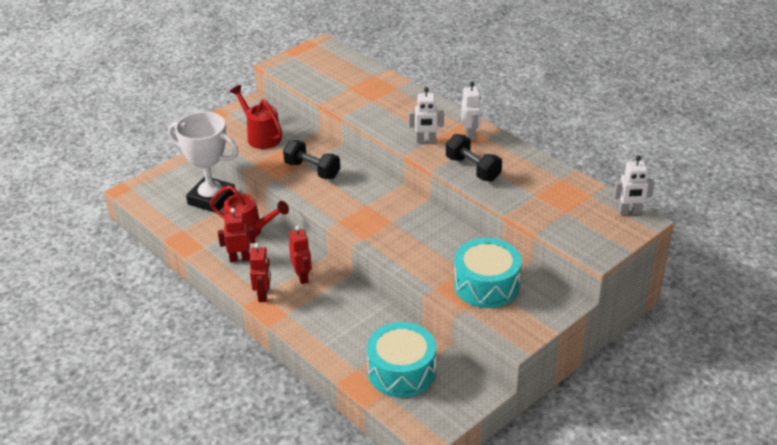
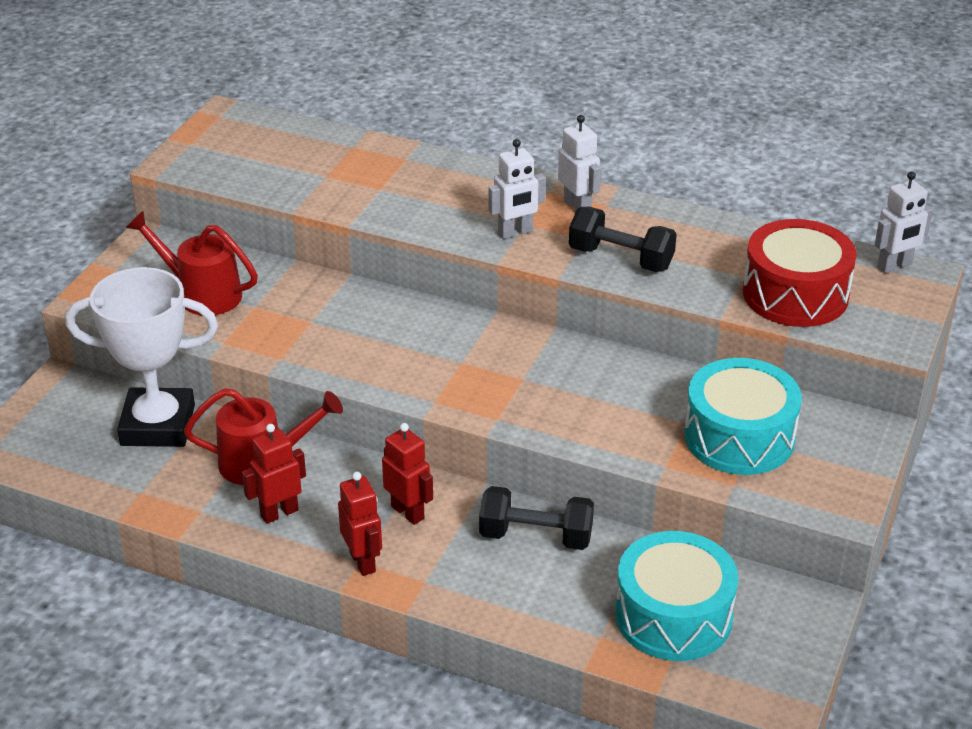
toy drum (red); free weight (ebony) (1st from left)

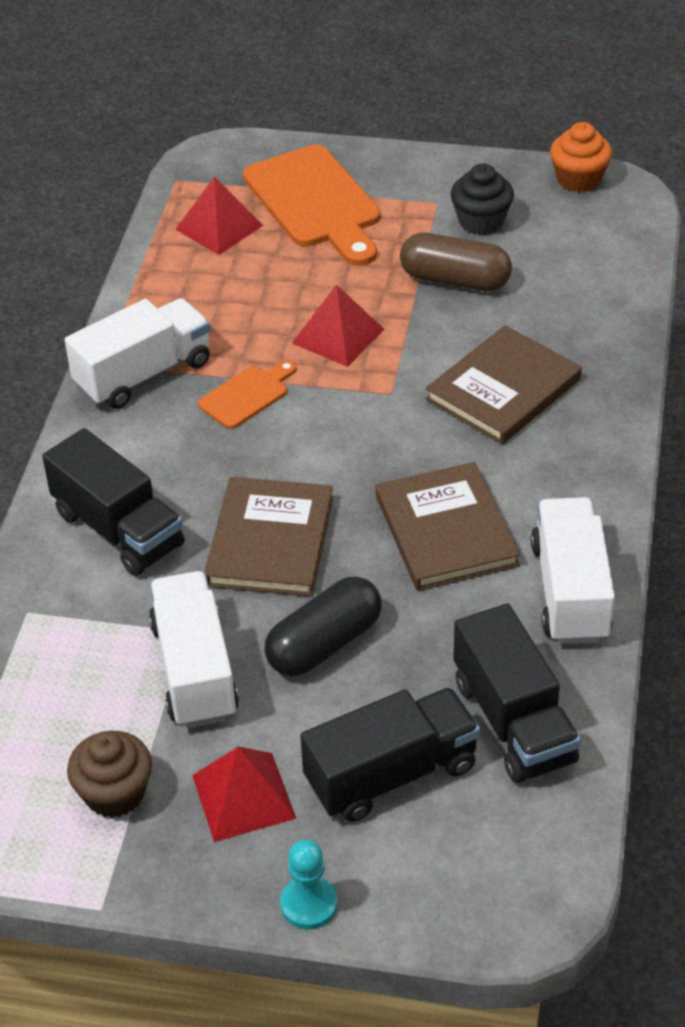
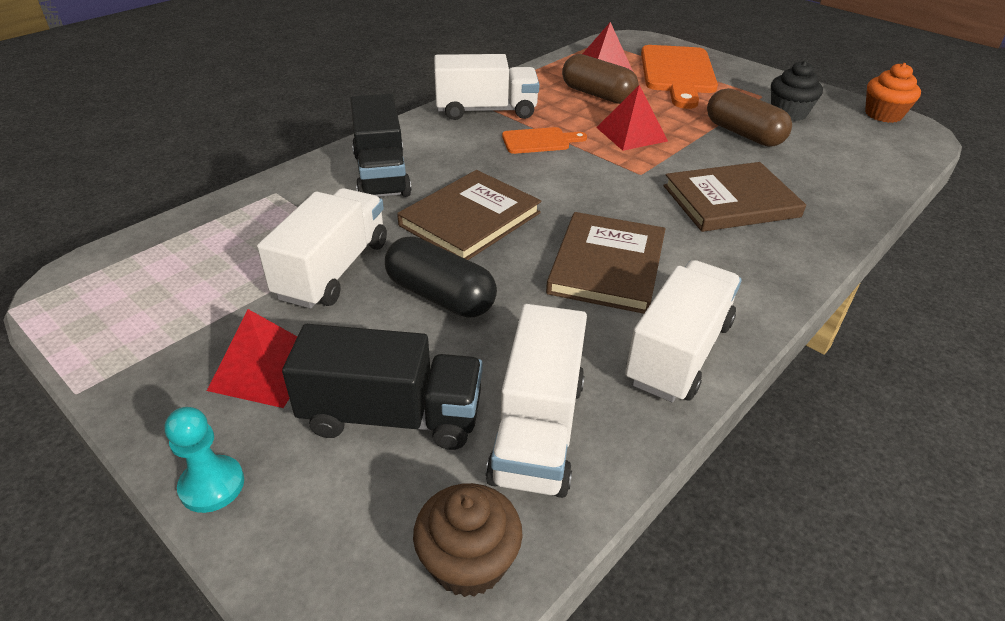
pill (dark brown) (1st from left); cupcake (dark brown); lorry (white) (3rd from left); pill (ebony)

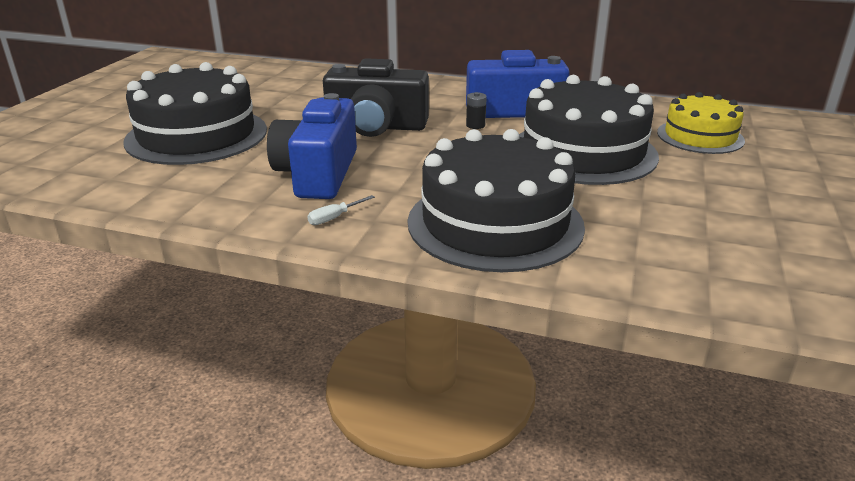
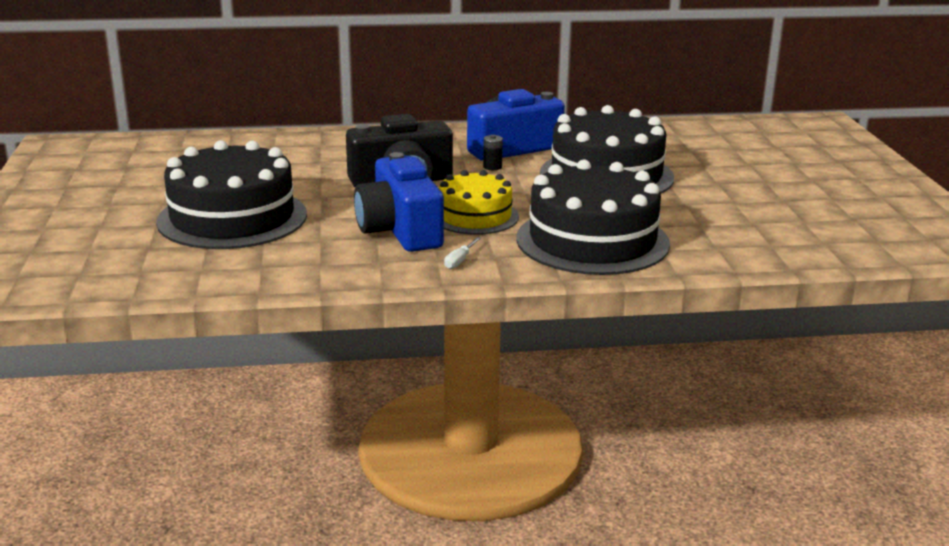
layer cake (bright yellow)

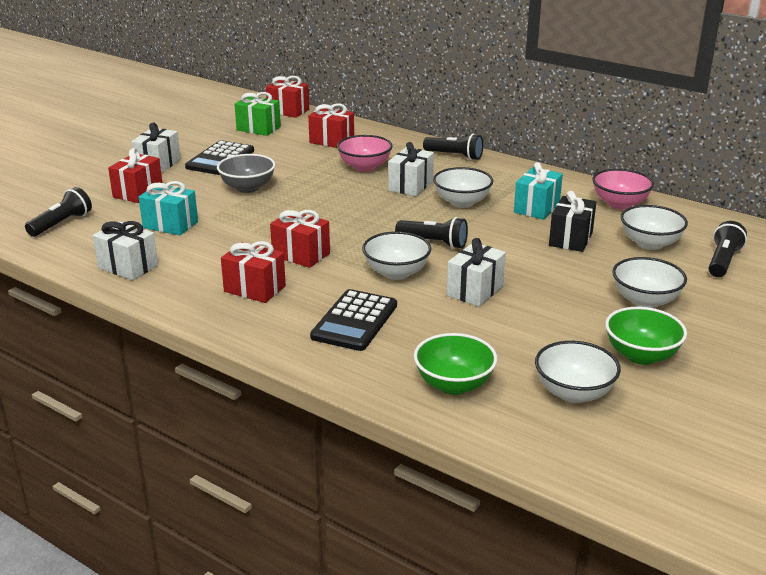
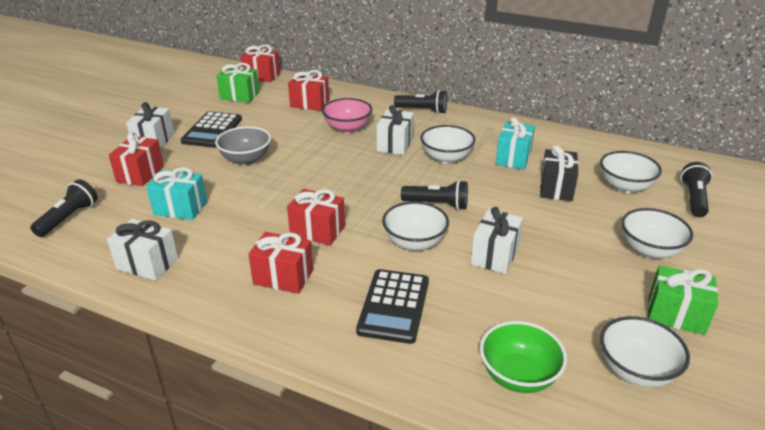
bowl (rose-pink) (2nd from left in the first image); gift (green) (2nd from left)

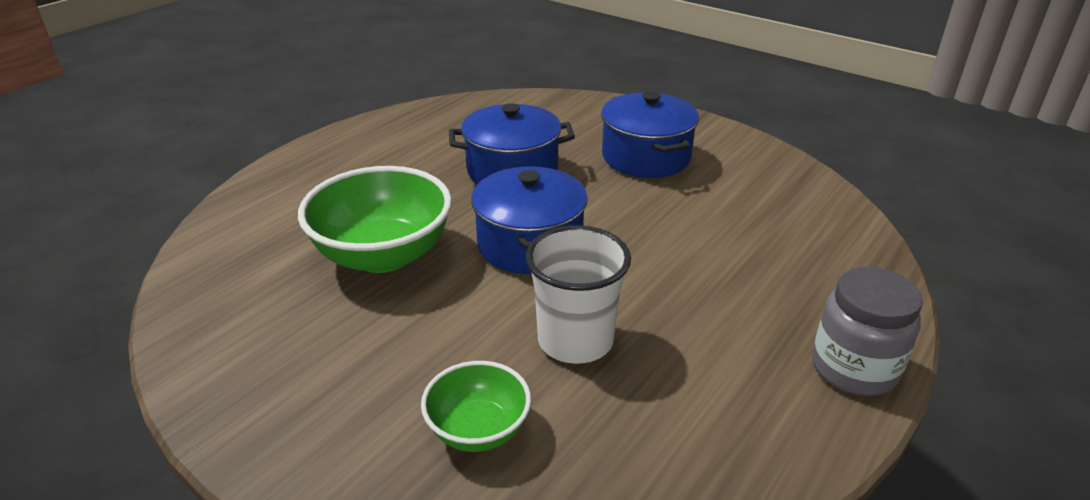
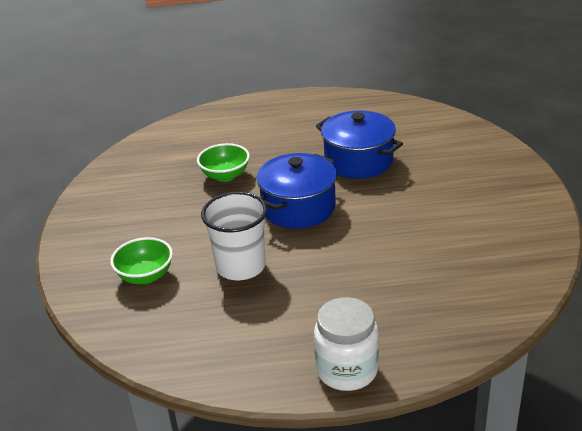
cooking pot (royal blue) (3rd from left in the first image); preserve jar (white); bowl (green) (2nd from left)

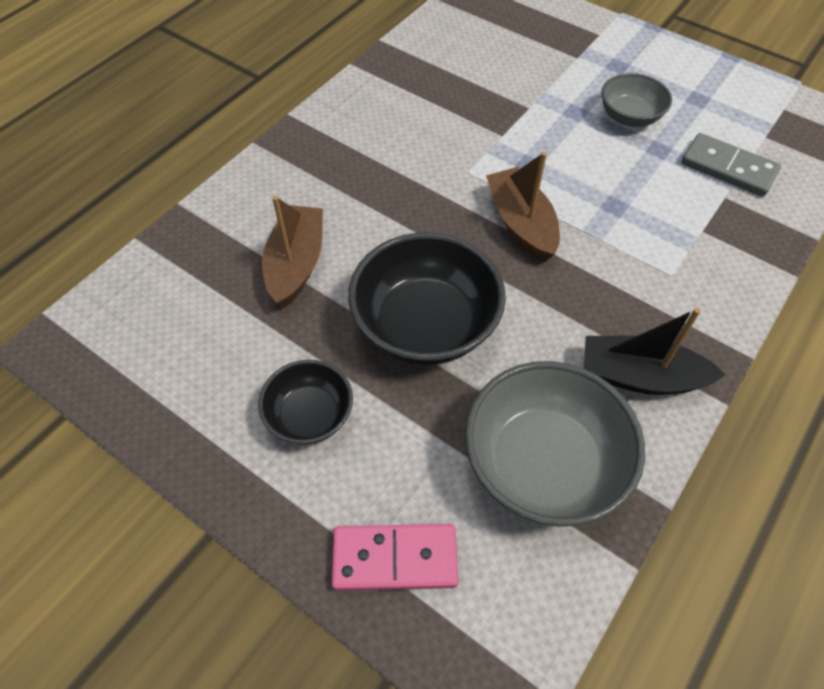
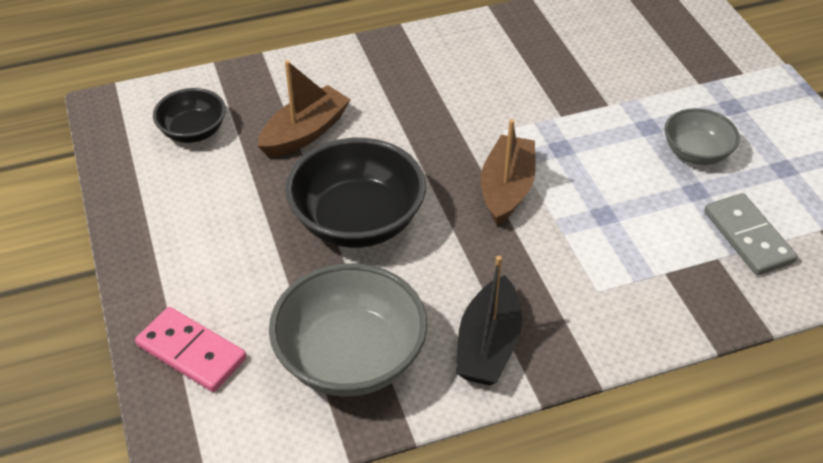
bowl (ebony) (1st from left); toy boat (ebony)

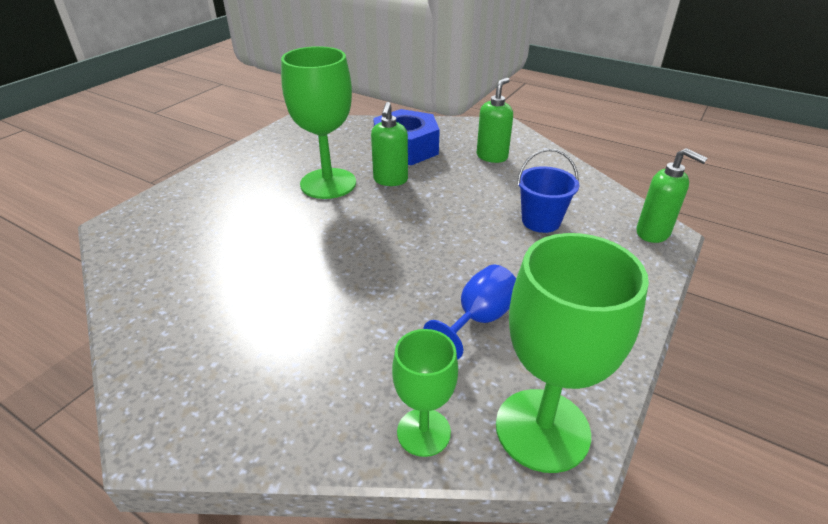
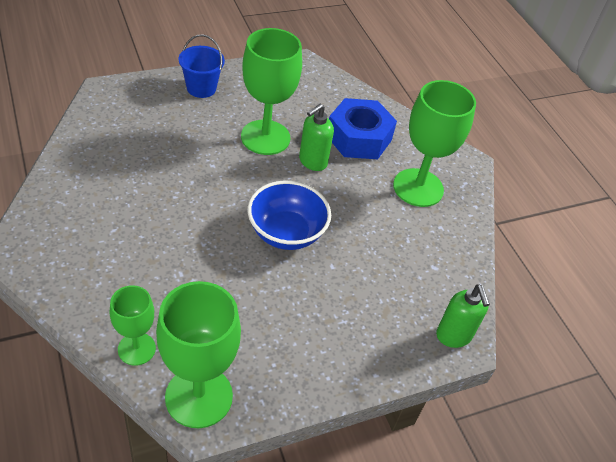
wine glass (royal blue); bowl (royal blue); sand bucket (royal blue); wine glass (green) (4th from left)

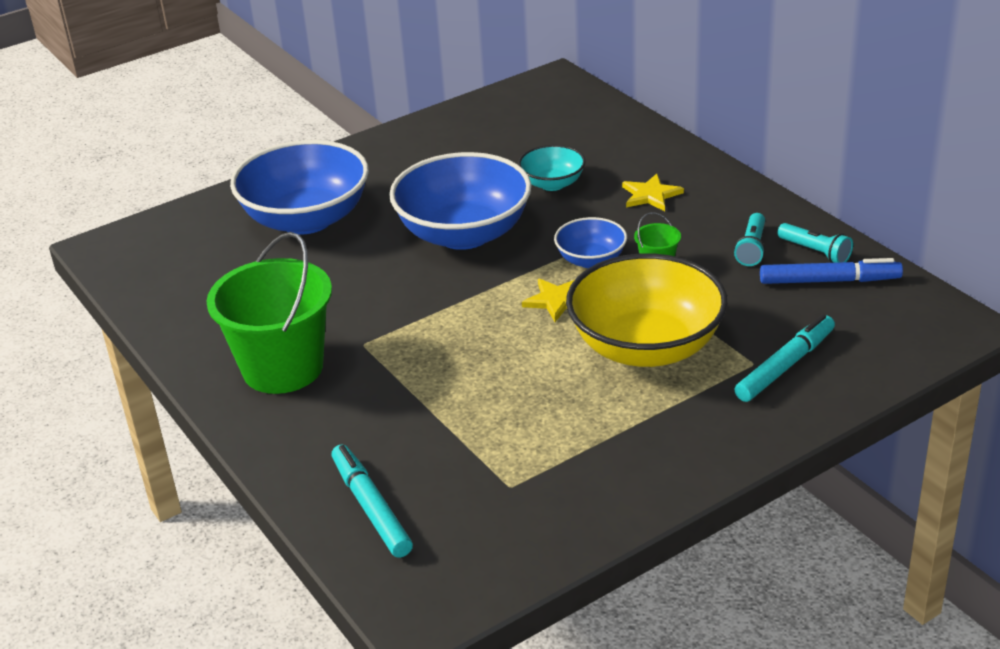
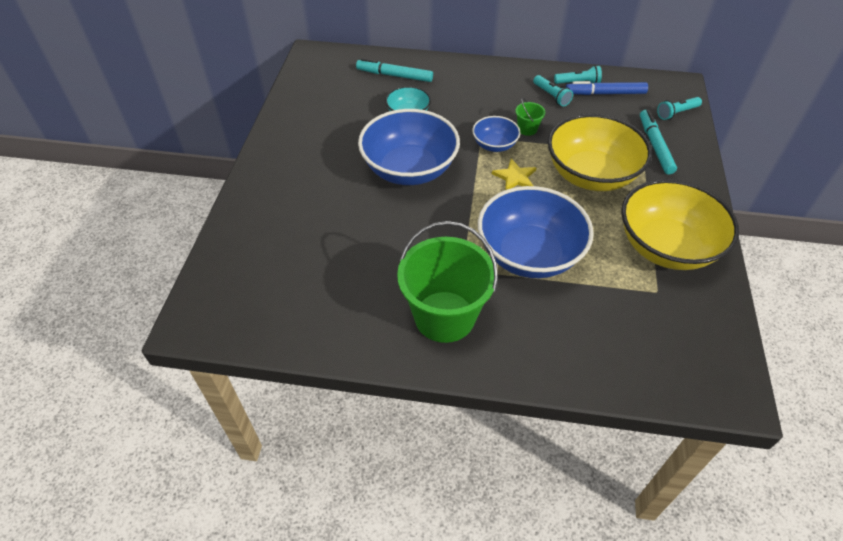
star (bright yellow) (2nd from left in the first image); bowl (bright yellow) (2nd from left); torch (aqua) (3rd from left); bowl (royal blue) (3rd from left); marker pen (aqua) (1st from left); marker pen (royal blue)

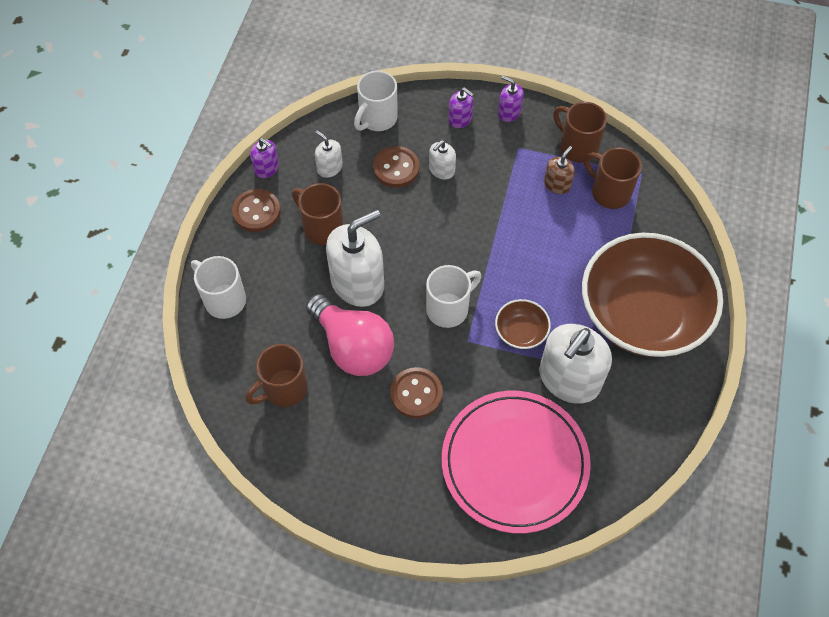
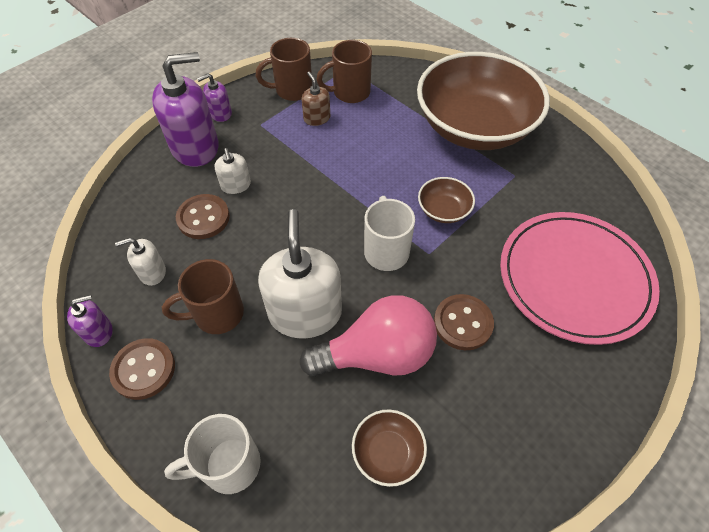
mug (white) (2nd from left in the first image); soap pump (white) (4th from left in the first image); bowl (dark brown) (1st from left); soap pump (violet) (2nd from left)

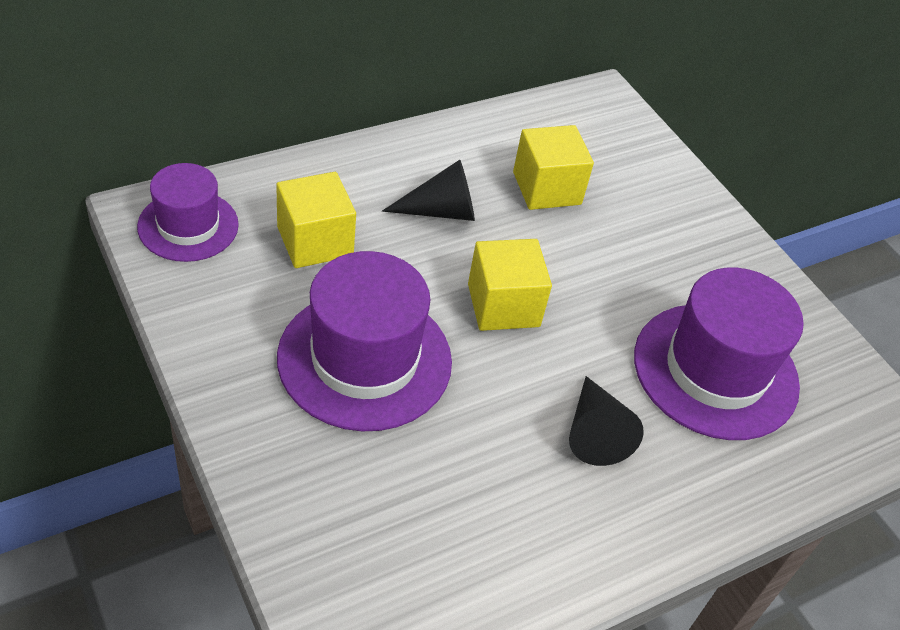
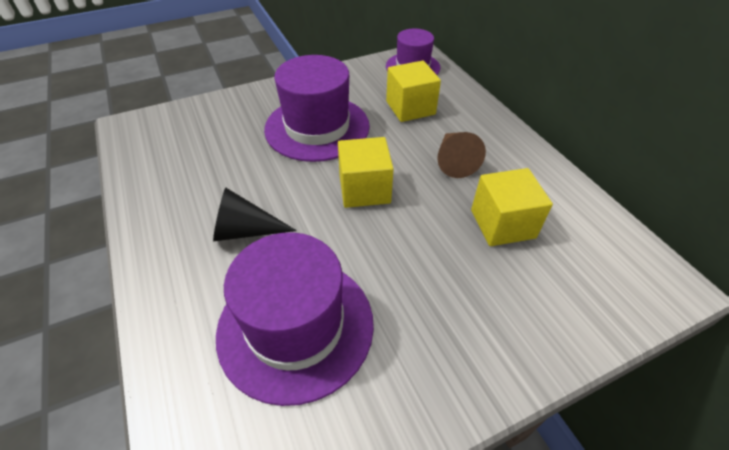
cone shape (dark brown)

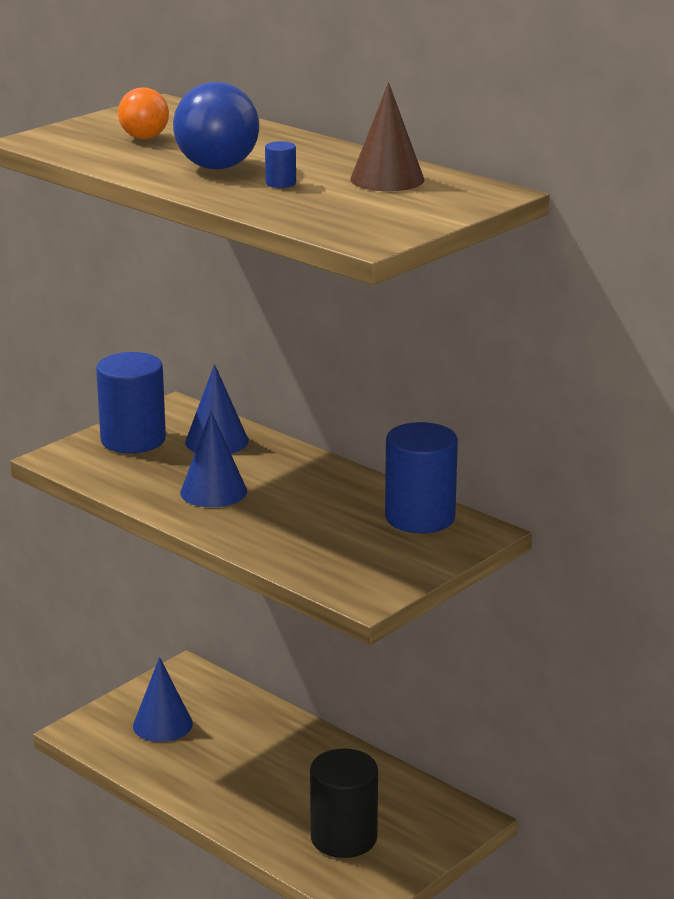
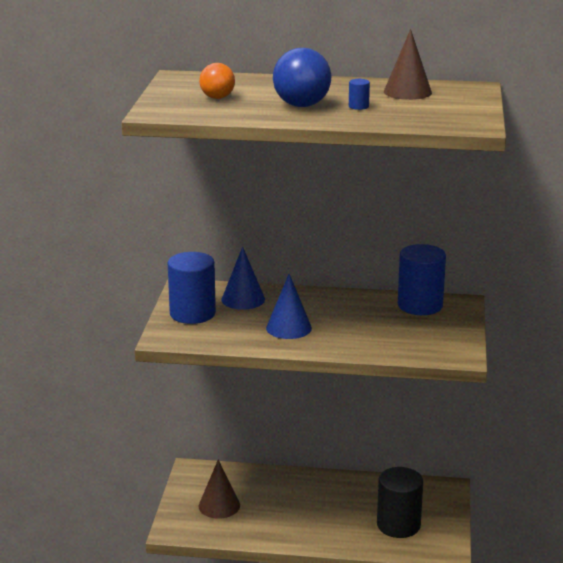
cone shape (dark brown) (1st from left)

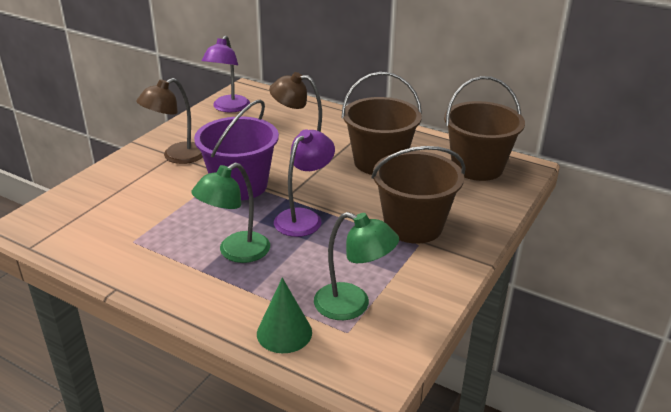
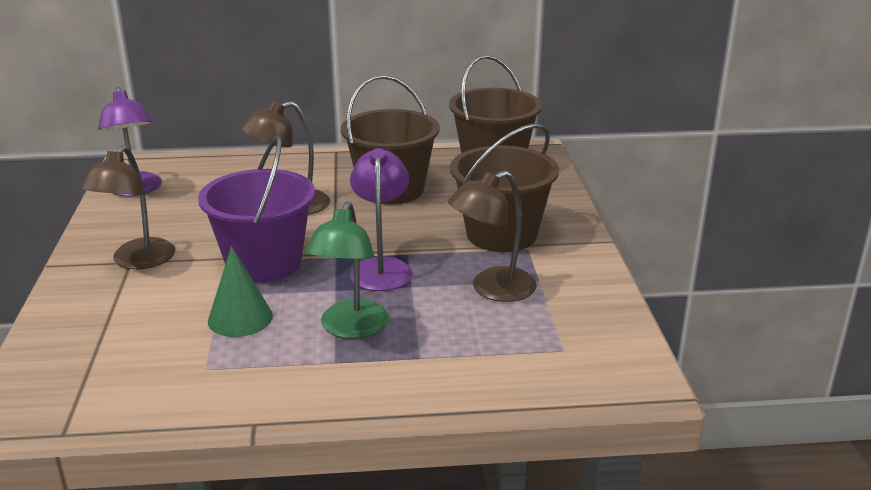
lamp (green) (2nd from left in the first image); lamp (dark brown) (3rd from left); cone shape (green)

